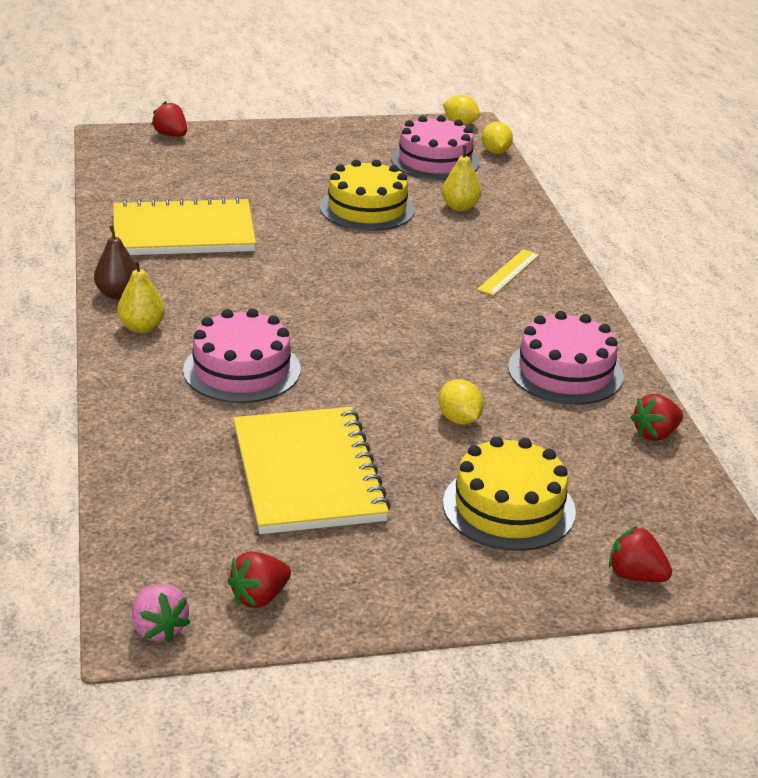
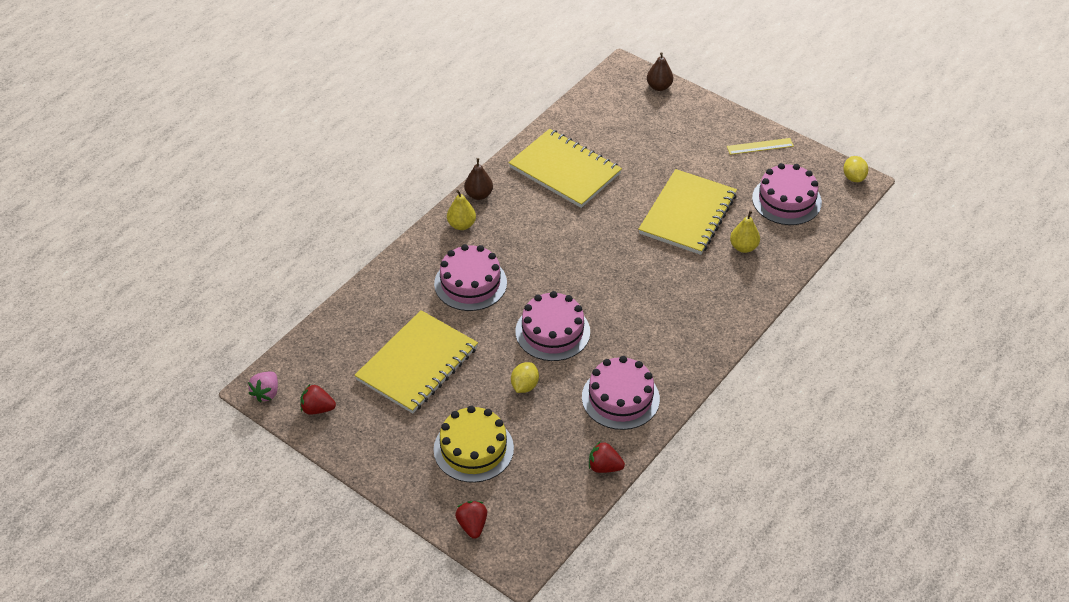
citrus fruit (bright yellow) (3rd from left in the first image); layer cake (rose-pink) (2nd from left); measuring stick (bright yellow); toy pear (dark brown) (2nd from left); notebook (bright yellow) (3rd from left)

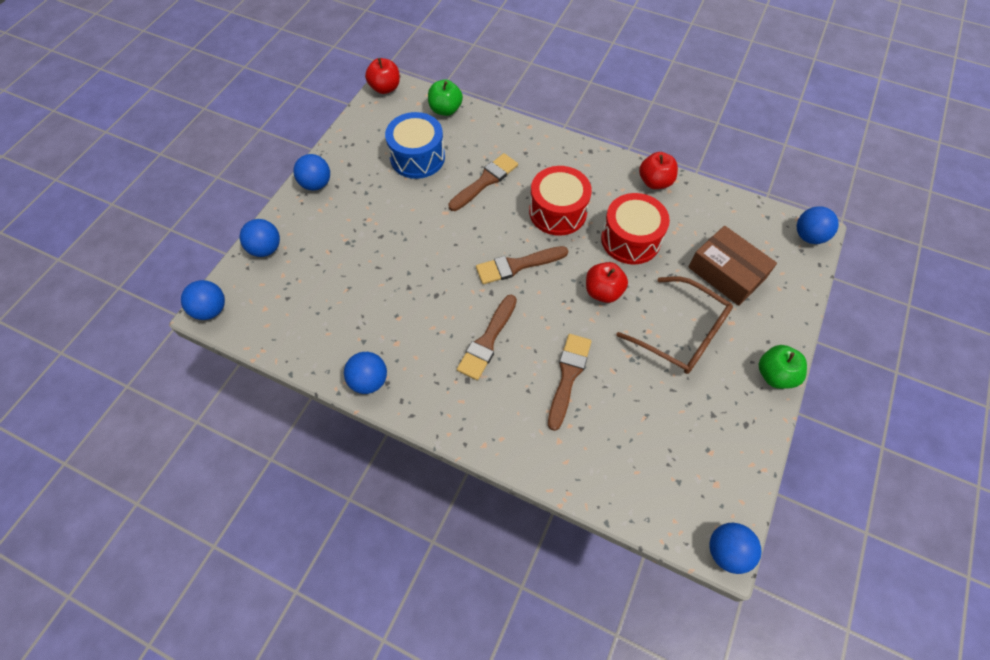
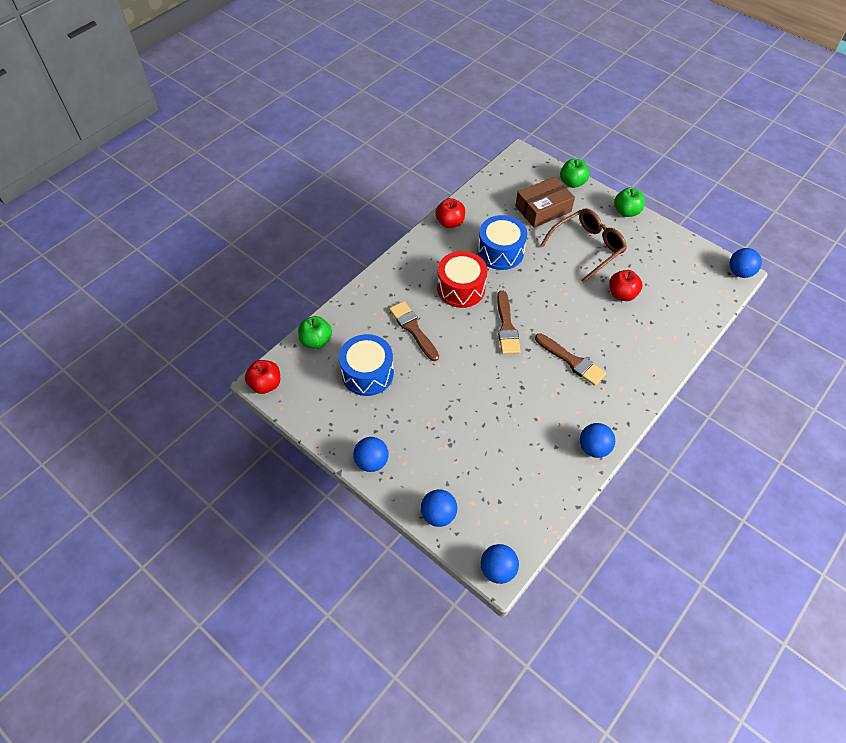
paint brush (dark brown) (4th from left in the first image); play ball (royal blue) (6th from left in the first image); apple (green) (2nd from left); apple (red) (3rd from left); toy drum (royal blue) (2nd from left)

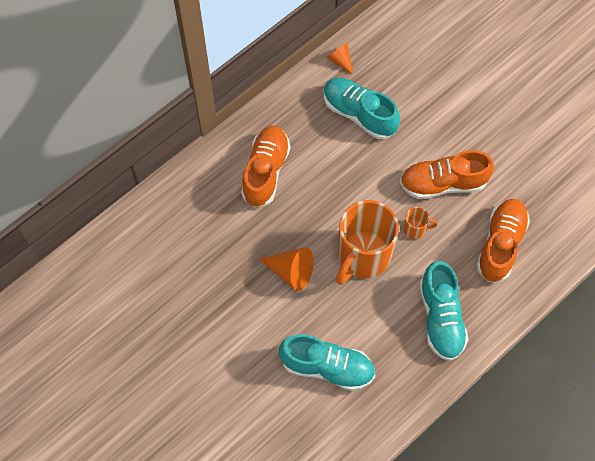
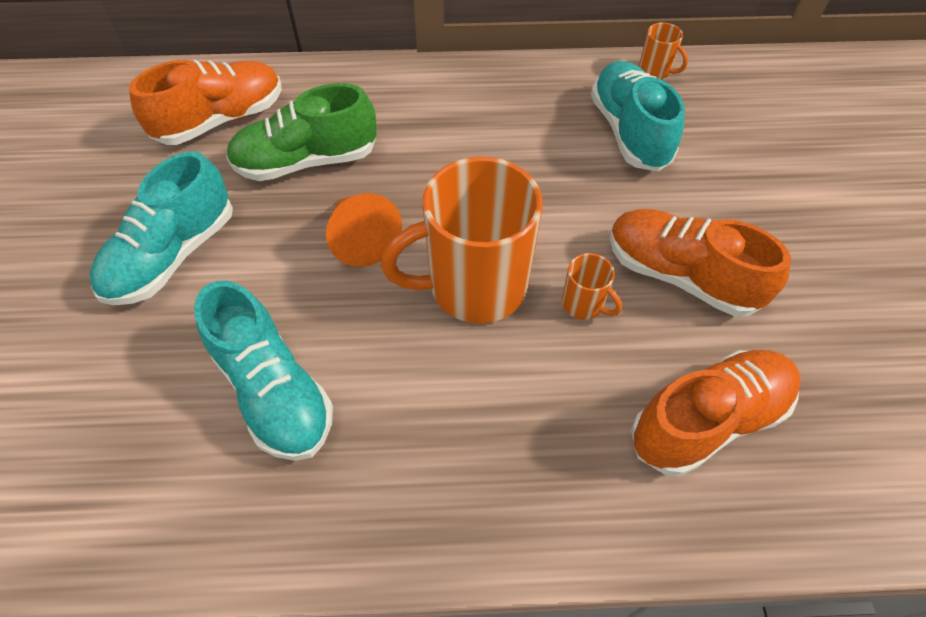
sneaker (green); sneaker (orange) (1st from left); sneaker (aqua) (1st from left); mug (orange) (3rd from left)

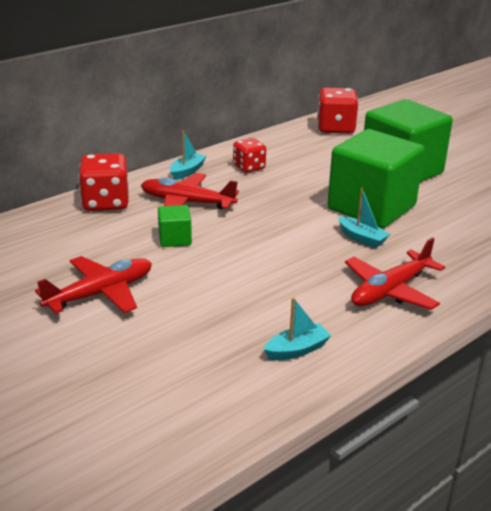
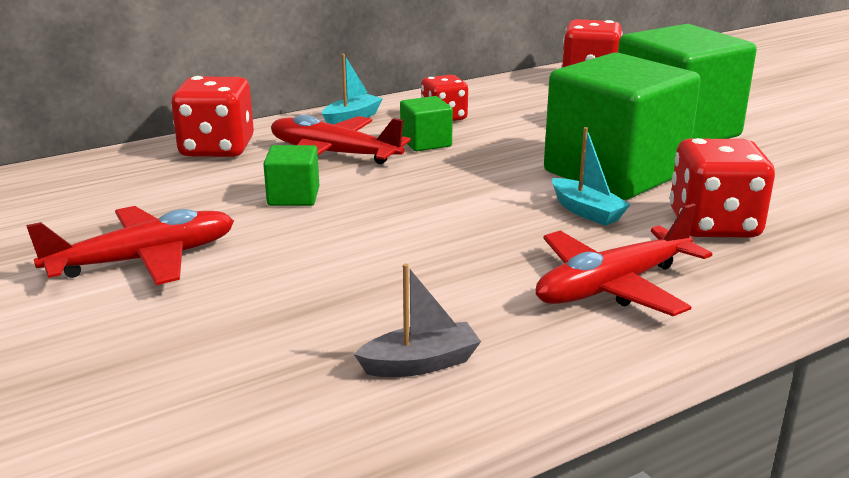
block (green) (2nd from left); die (red) (4th from left); toy boat (grey)

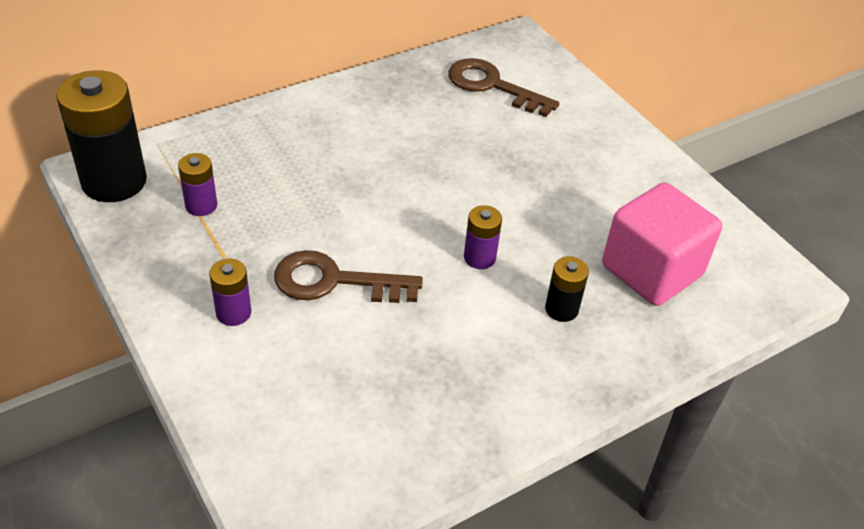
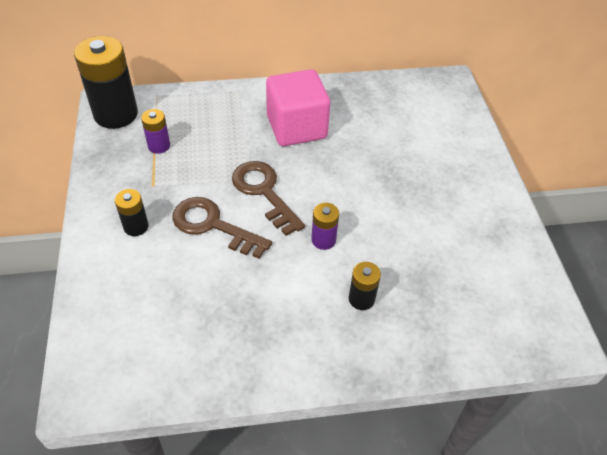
latchkey (dark brown) (2nd from left); block (rose-pink); battery (ebony) (2nd from left)

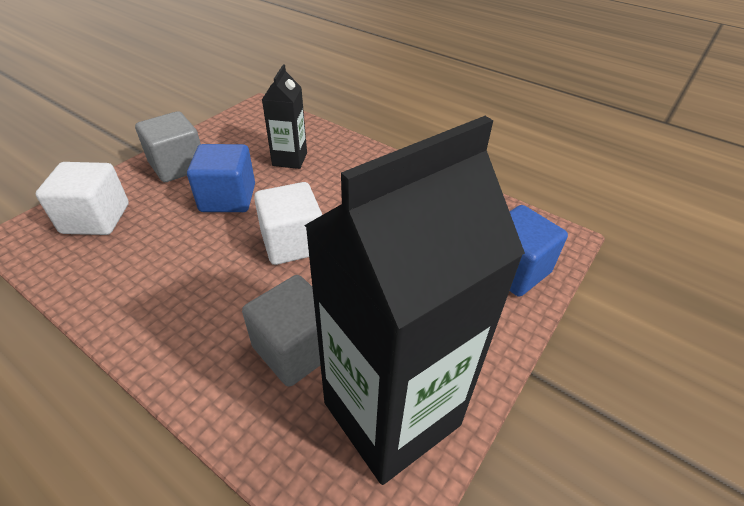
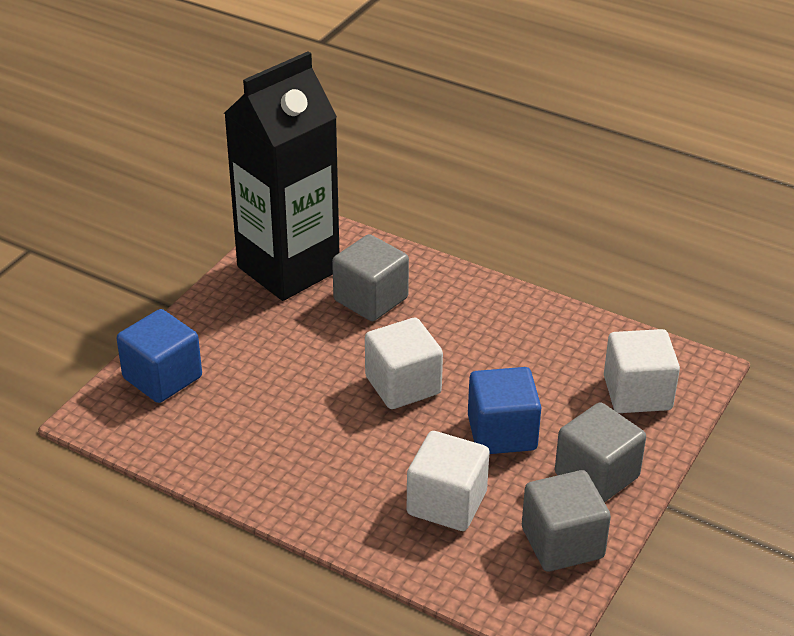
block (grey) (2nd from left); block (white) (2nd from left)

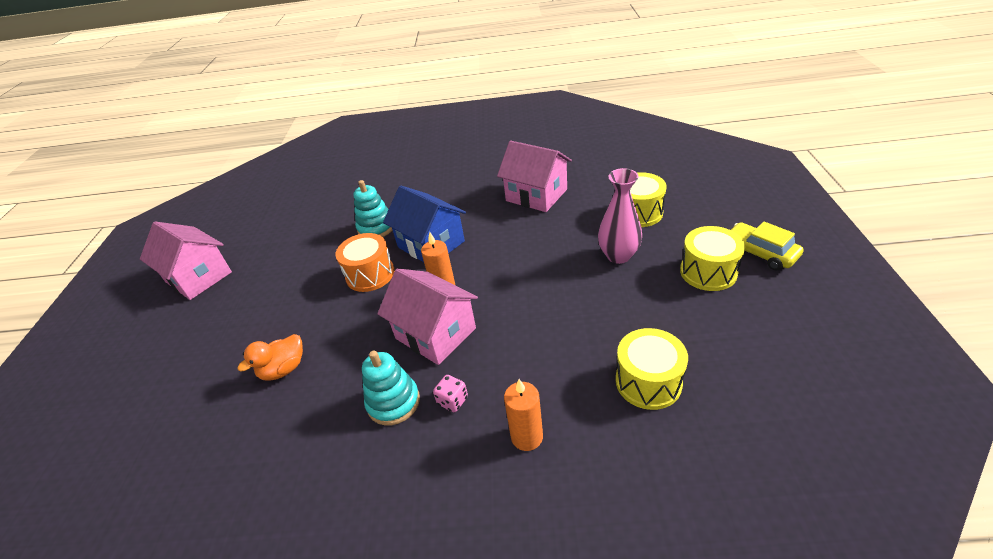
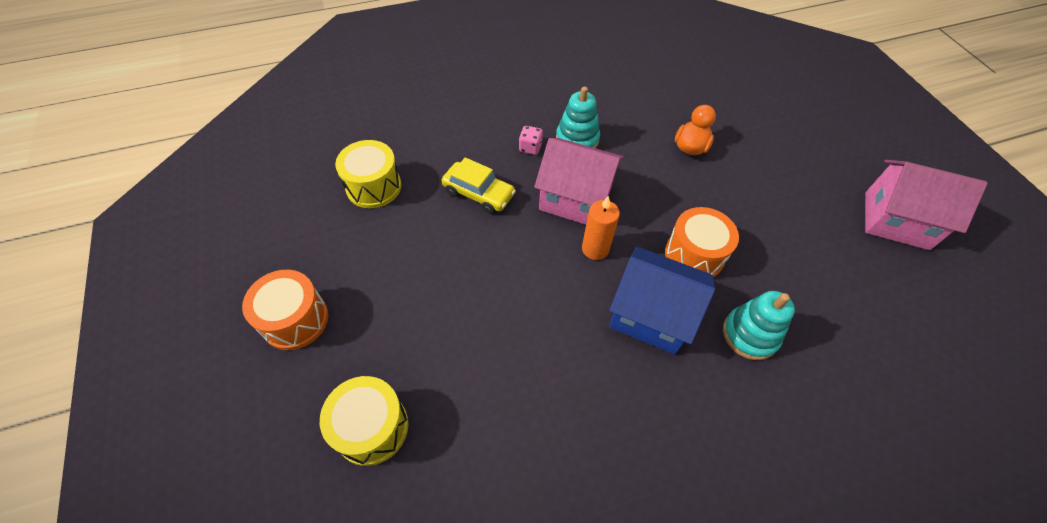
house (rose-pink) (3rd from left in the first image); candle (orange) (2nd from left in the first image); tall vase (rose-pink); toy car (bright yellow); toy drum (orange) (1st from left)

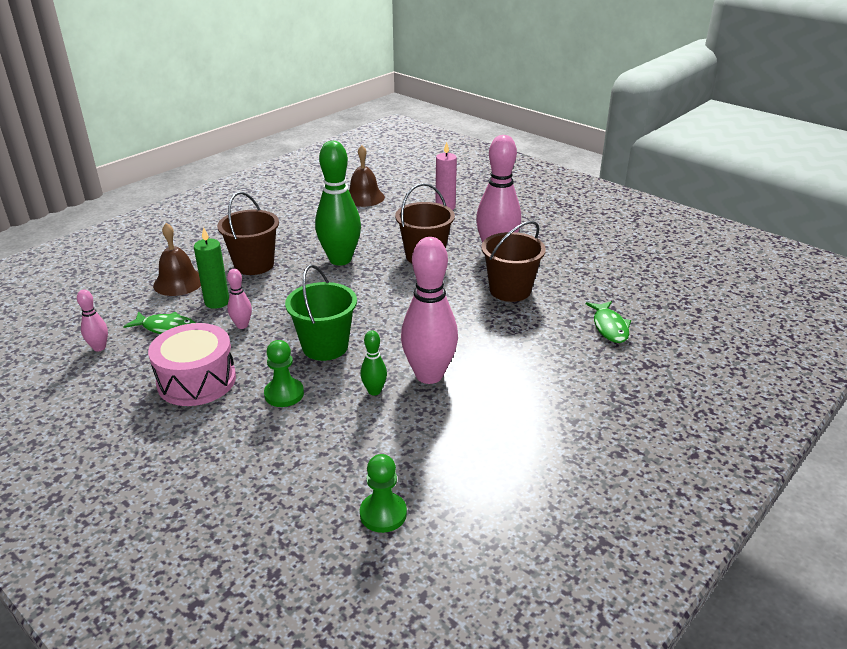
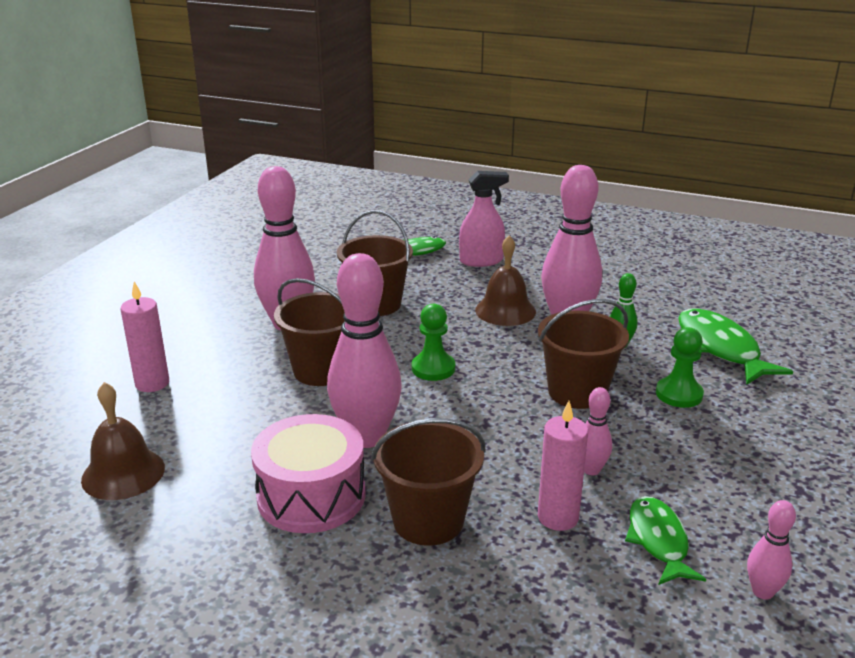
spray cleaner (rose-pink); toy fish (green) (3rd from left); toy drum (rose-pink); bell (dark brown) (2nd from left); game pawn (green) (1st from left); candle (rose-pink) (2nd from left); sand bucket (dark brown) (4th from left); bowling pin (rose-pink) (2nd from left)

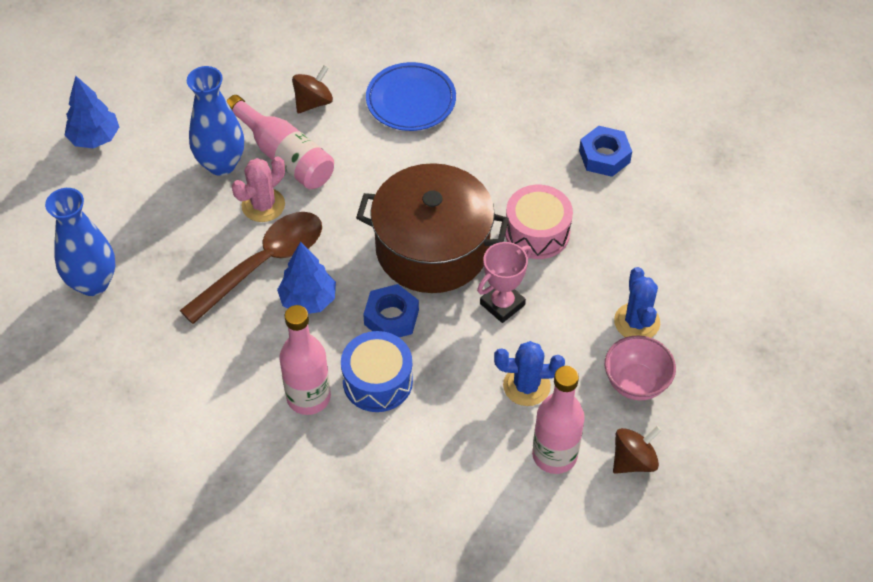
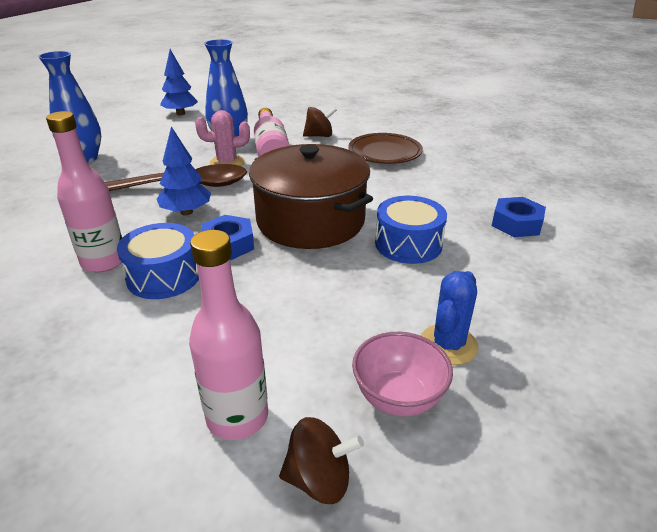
trophy (rose-pink); saguaro cactus (royal blue) (1st from left in the first image); flat dish (dark brown); toy drum (royal blue) (2nd from left)

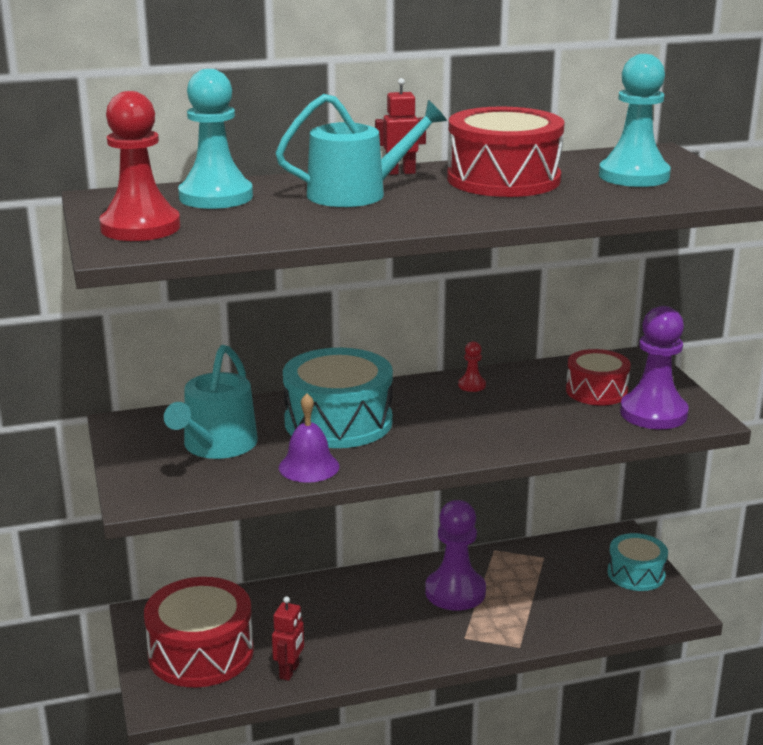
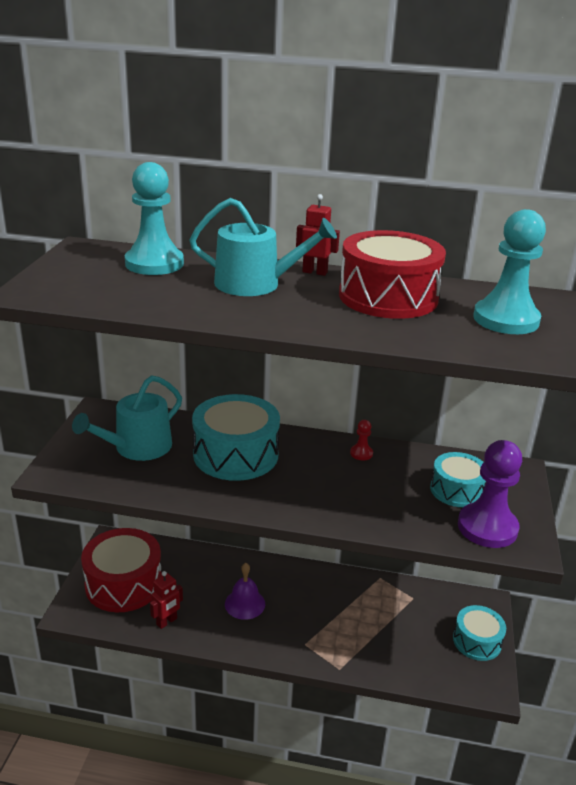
game pawn (red) (1st from left in the first image); game pawn (violet) (1st from left in the first image); bell (violet); toy drum (aqua) (2nd from left)

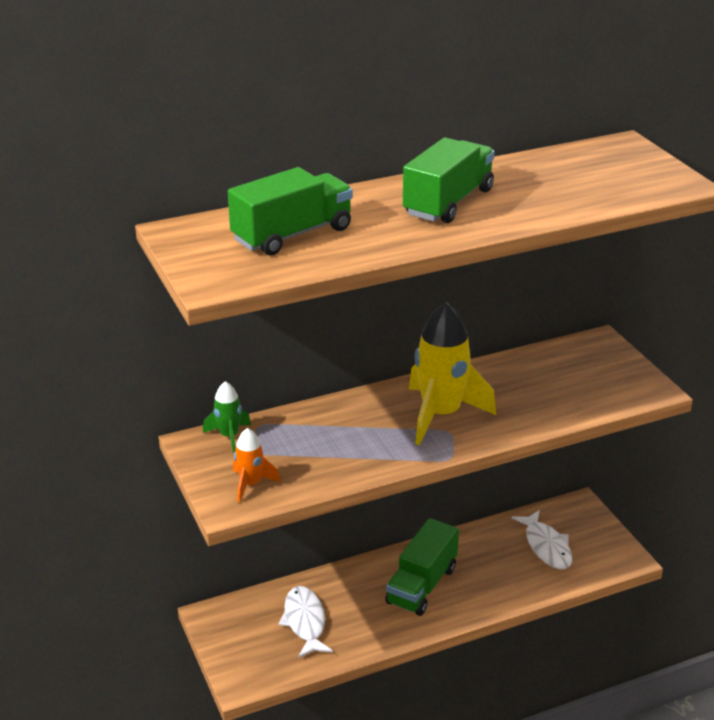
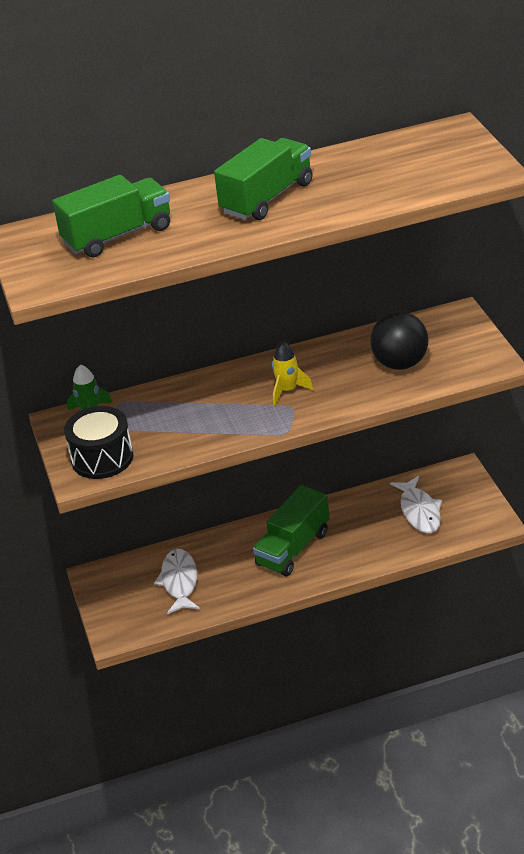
play ball (ebony); toy drum (ebony); spaceship (bright yellow)

